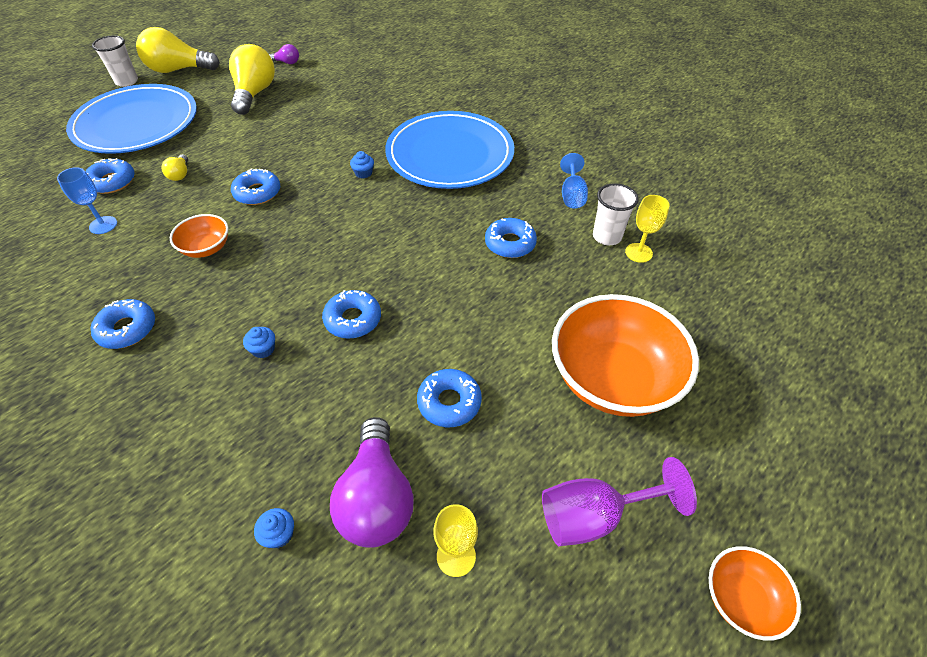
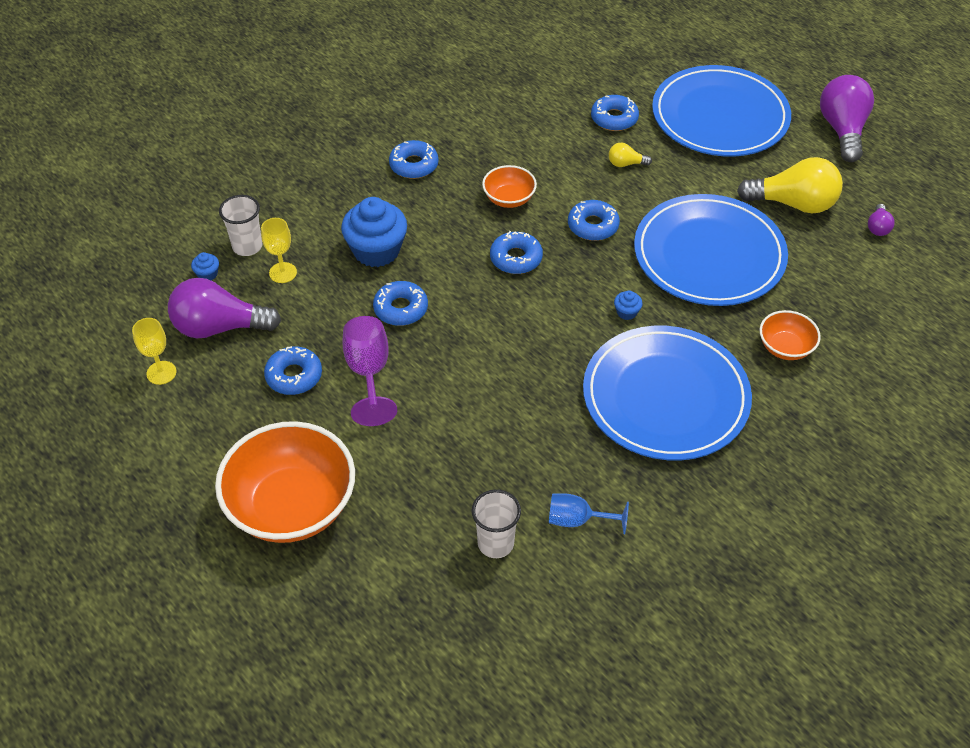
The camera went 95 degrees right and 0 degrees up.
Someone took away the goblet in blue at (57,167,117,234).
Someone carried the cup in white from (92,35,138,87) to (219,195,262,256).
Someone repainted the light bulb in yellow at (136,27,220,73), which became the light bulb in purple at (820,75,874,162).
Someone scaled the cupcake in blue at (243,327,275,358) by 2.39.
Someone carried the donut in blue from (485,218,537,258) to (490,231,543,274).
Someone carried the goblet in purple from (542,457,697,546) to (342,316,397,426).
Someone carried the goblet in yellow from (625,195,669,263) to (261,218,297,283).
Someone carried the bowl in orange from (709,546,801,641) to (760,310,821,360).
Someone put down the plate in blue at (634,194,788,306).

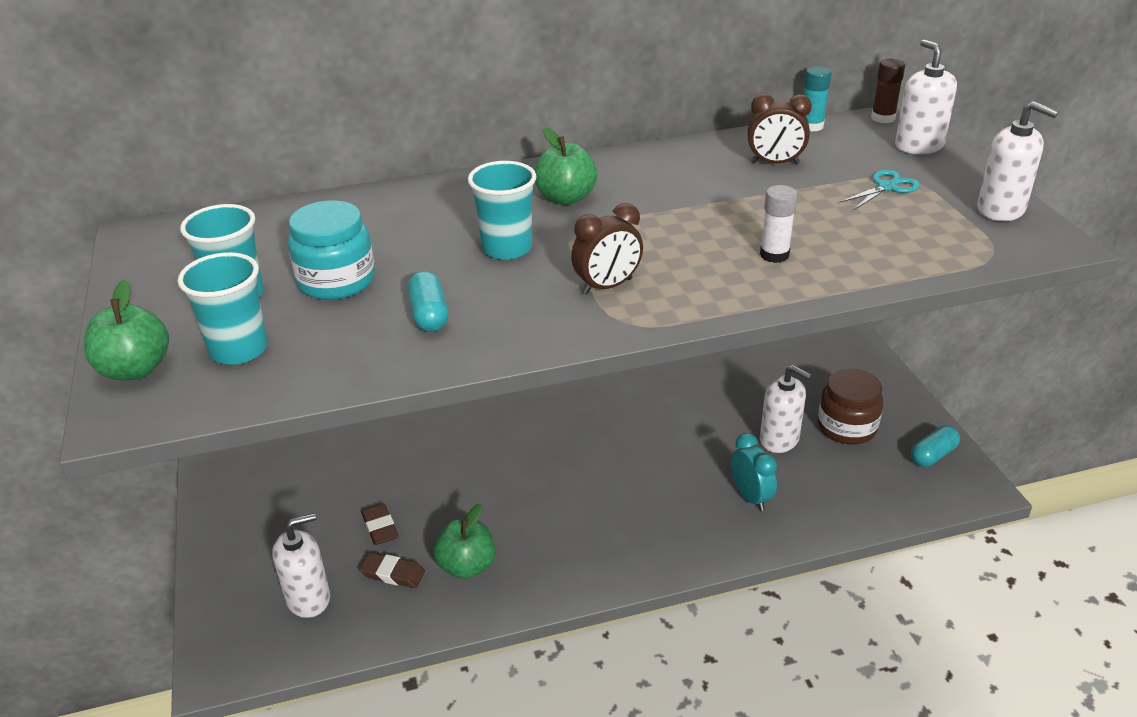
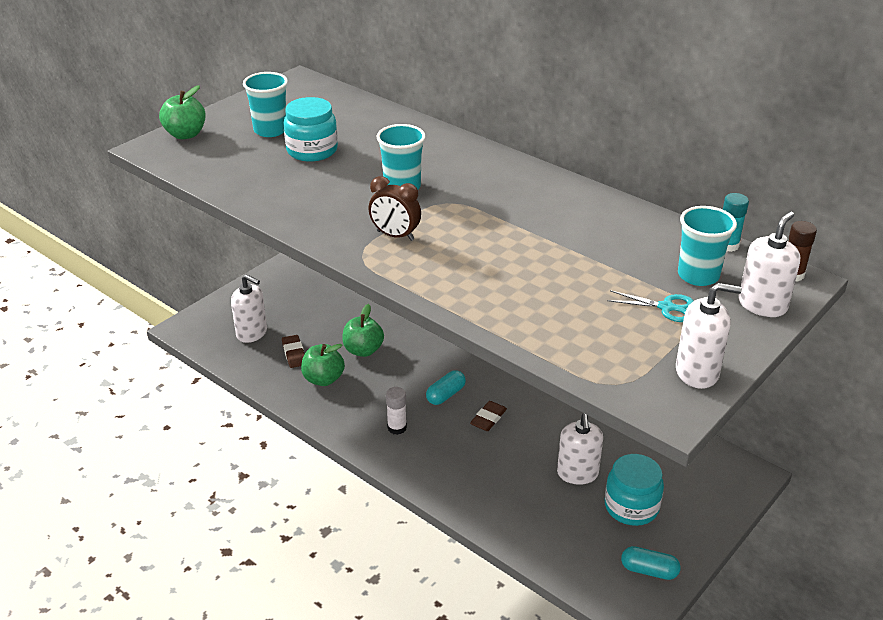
The camera went 55 degrees right and 0 degrees up.
Someone carried the cup in turquoise from (178,252,268,365) to (678,206,737,286).
Someone carried the eraser in brown from (361,503,399,545) to (470,401,507,431).
Someone carried the capsule in turquoise from (407,271,449,332) to (426,370,466,405).
Someone carried the apple in green from (534,127,597,205) to (342,304,384,357).
Someone took away the clock in turquoise at (731,433,777,511).
Someone took away the clock in brown at (747,93,812,164).
Someone carried the glue stick in white from (760,185,797,263) to (386,387,407,435).
Someone repainted the jar in brown at (818,369,883,445), which became the jar in turquoise at (605,454,664,526).
Someone rotated the soap dispenser in white at (977,101,1059,221) by 90 degrees counterclockwise.

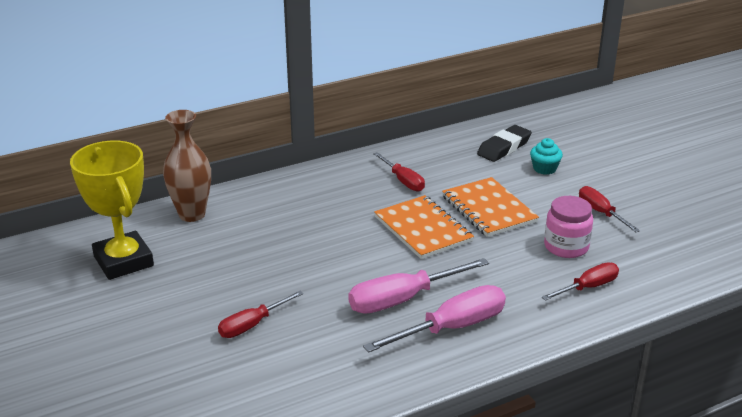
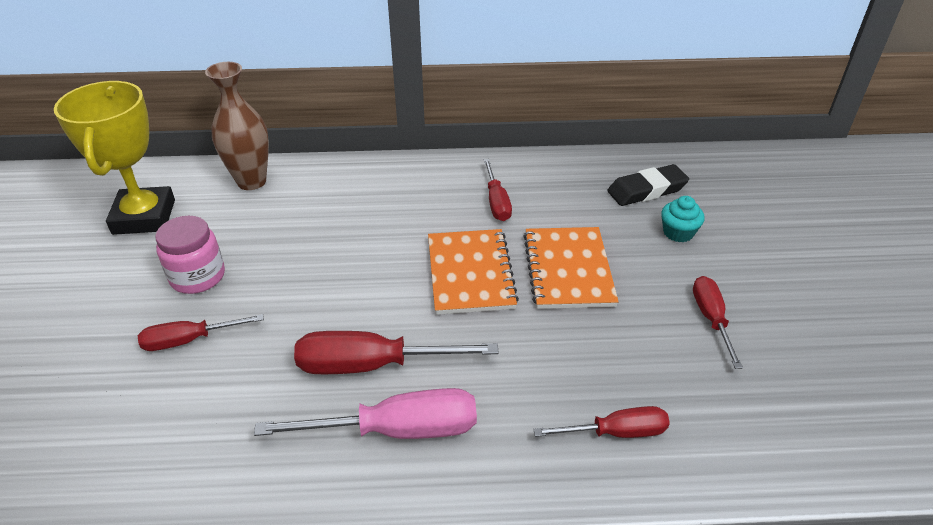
The camera went 25 degrees right and 10 degrees up.
Someone repainted the screwdriver in pink at (348,258,489,314), which became the screwdriver in red at (294,331,498,374).
Someone carried the jar in pink from (544,196,593,258) to (155,216,225,294).

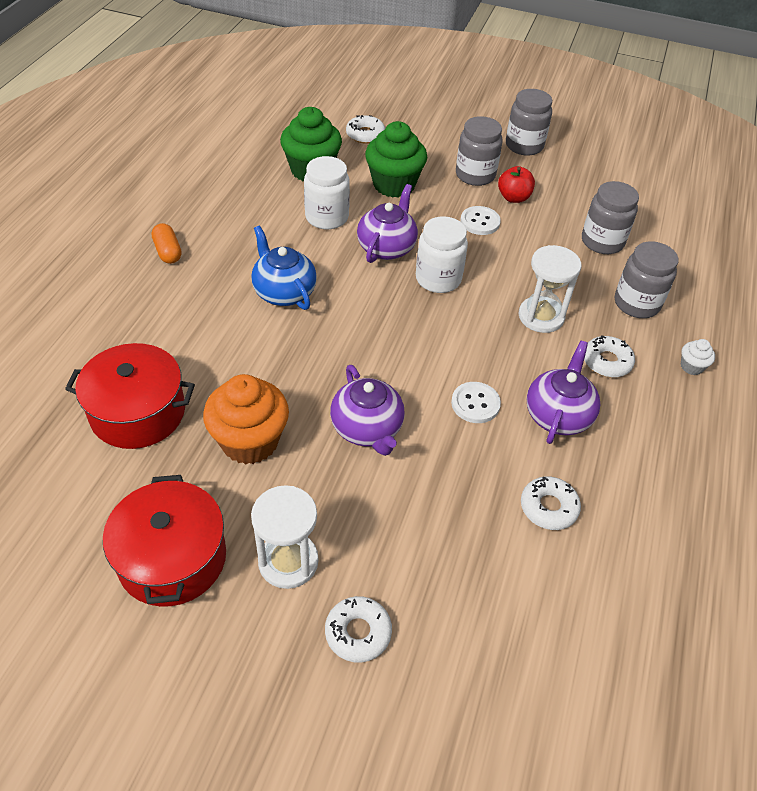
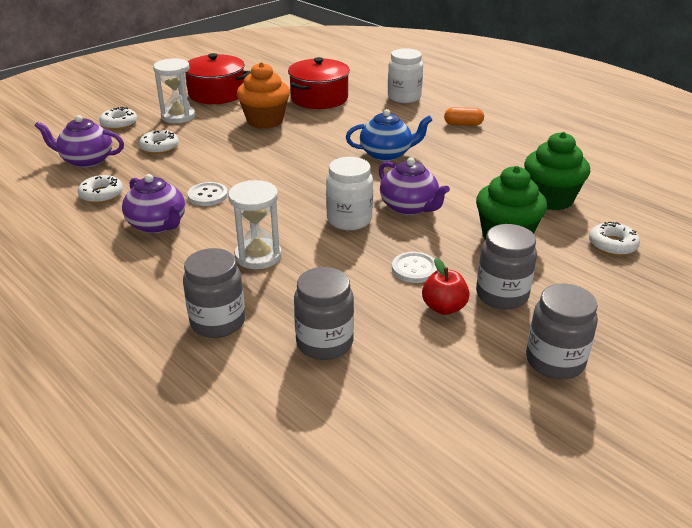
The camera went 120 degrees right and 15 degrees down.
Someone carried the jar in white from (304,156,350,229) to (388,48,423,103).
Someone carried the teapot in purple from (330,365,405,456) to (35,115,124,168).
Someone carried the donut in white from (584,335,635,377) to (139,130,179,154).
Someone took away the cupcake in white at (681,339,715,375).

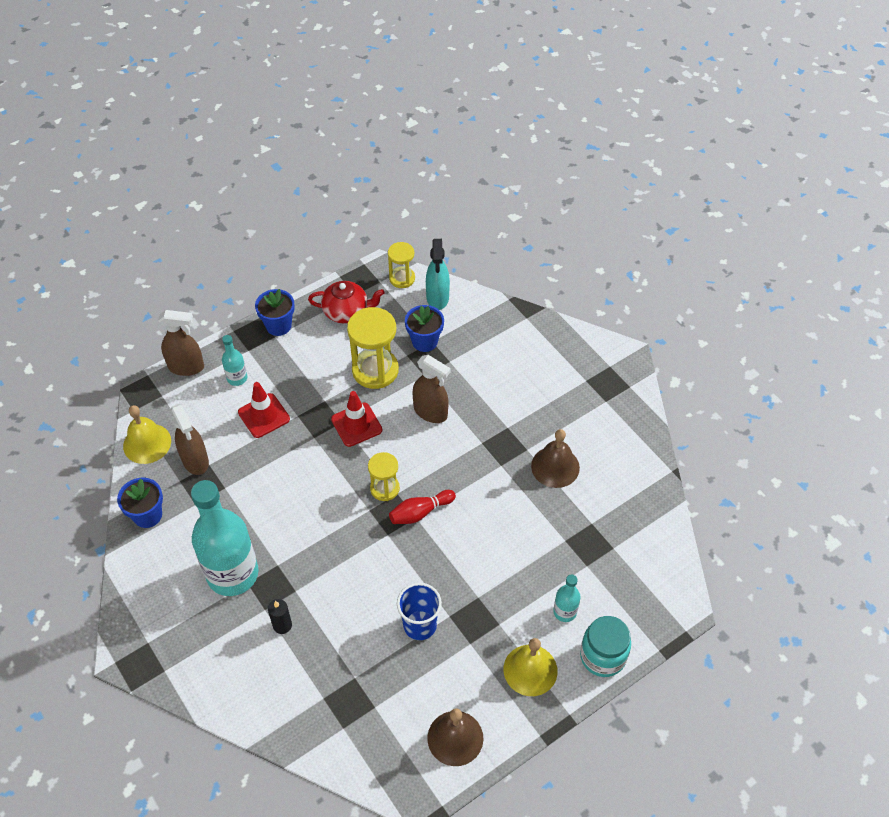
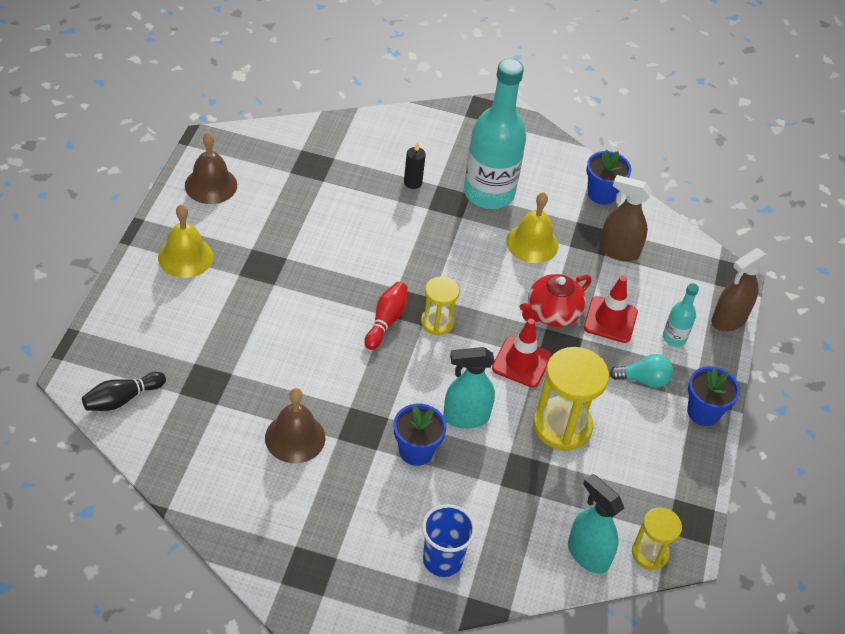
The camera went 135 degrees right and 5 degrees down.
Someone carried the bell in yellow from (123,405,171,464) to (506,192,559,263).
Someone carried the teapot in red from (308,281,385,323) to (520,274,591,327).
Someone carried the cup in blue from (397,583,442,640) to (422,504,476,577).
Someone carried the flower pot in blue from (405,305,444,352) to (394,404,447,466).
Someone repainted the spray bottle in brown at (412,355,451,423), which became the spray bottle in turquoise at (443,347,495,429).
Someone took away the bottle in turquoise at (553,574,580,622).
Someone took away the jar in turquoise at (580,616,631,677).
Someone put down the bowling pin in black at (82,372,166,411).
Someone put down the light bulb in turquoise at (610,354,673,388).

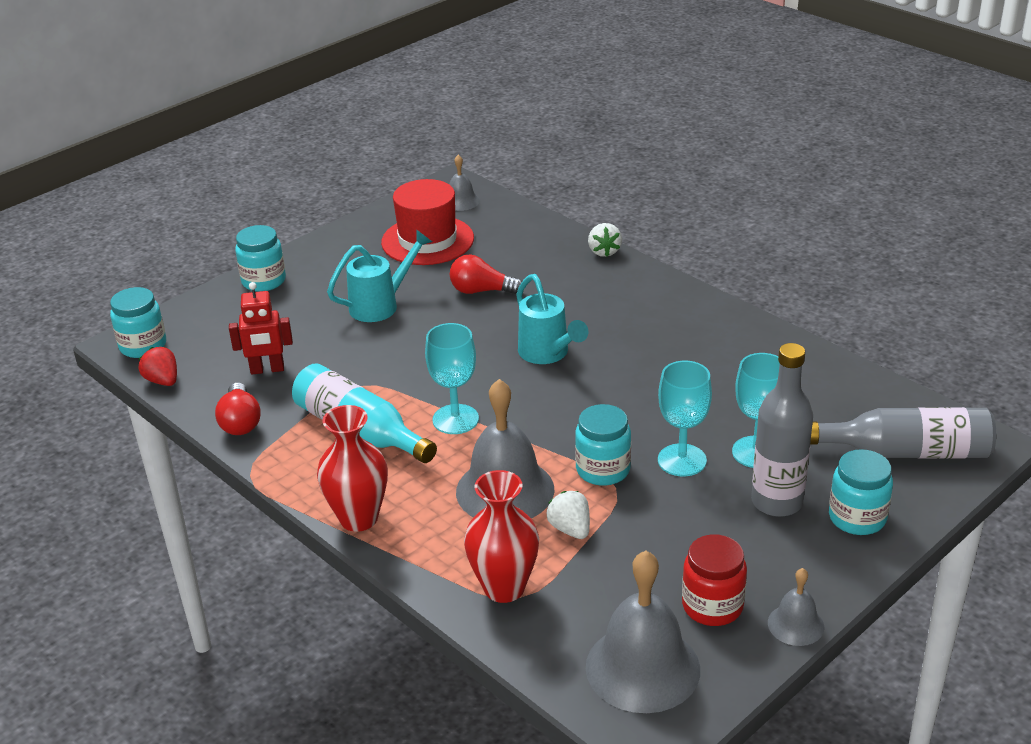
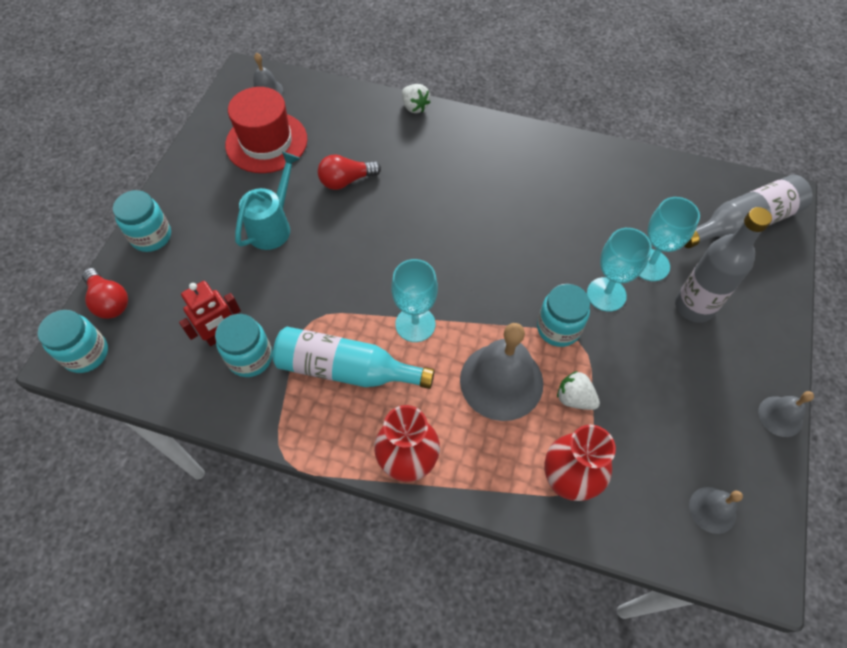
The camera went 30 degrees left and 25 degrees up.
Someone took away the strawberry in red at (138,347,177,386).
Someone carried the light bulb in red from (215,383,261,435) to (82,268,128,319).
Someone took away the watering can in turquoise at (516,274,588,364).
Someone scaled the bell in grey at (586,551,700,713) by 0.50.
Someone took away the jar in red at (682,534,747,626).
Someone carried the jar in turquoise from (829,449,893,535) to (215,314,273,377).

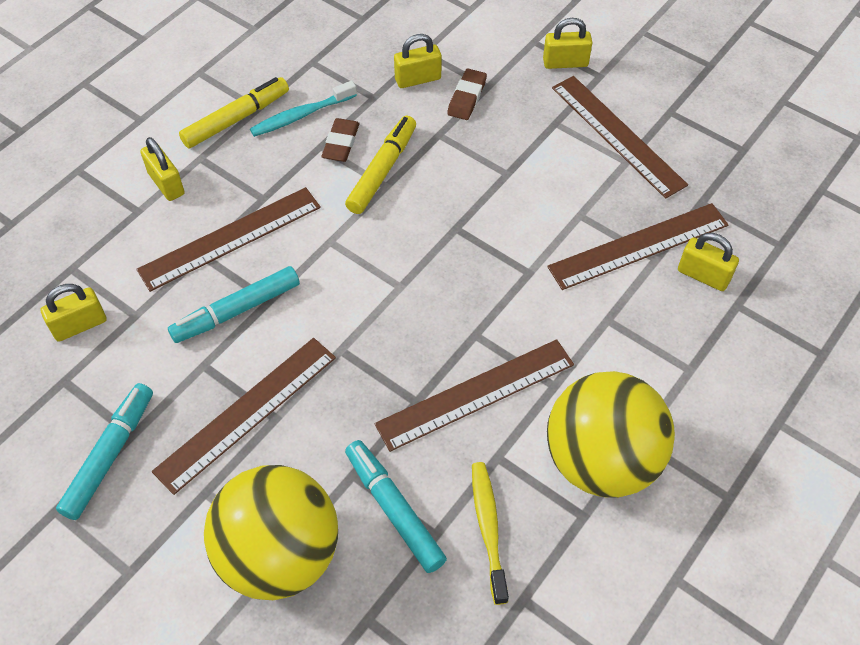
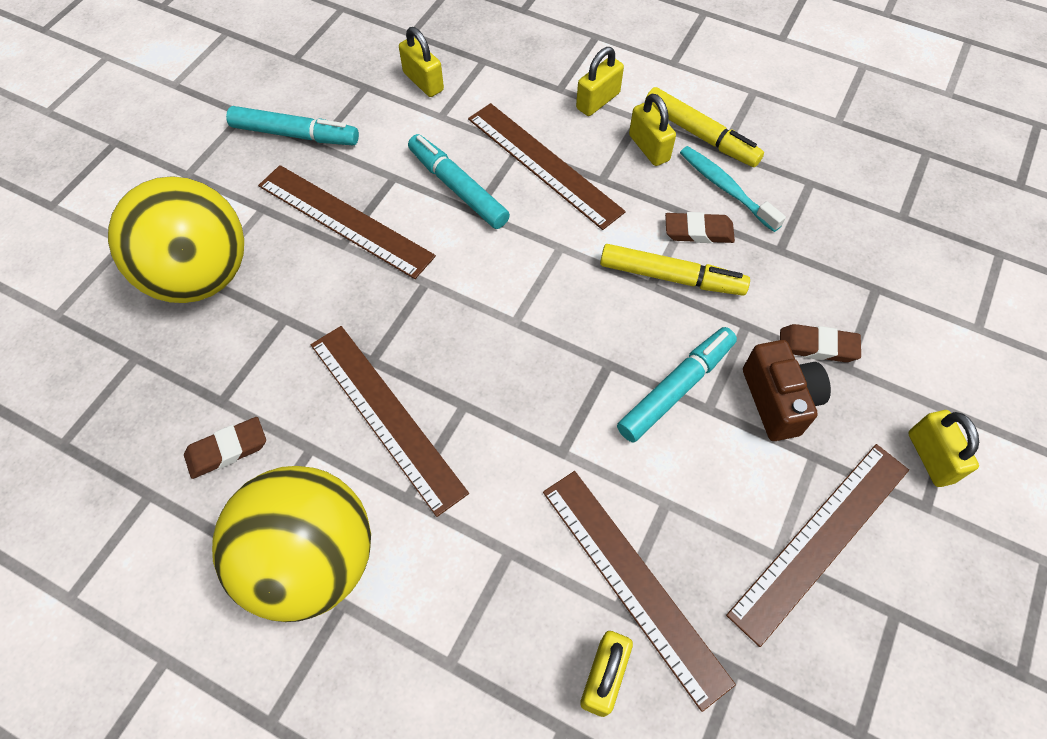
The camera went 80 degrees right and 5 degrees up.
Someone carried the marker in turquoise from (345,440,447,573) to (617,327,737,442).
Someone carried the padlock in yellow from (394,34,442,88) to (629,94,676,166).
Someone swapped the toothbrush in yellow at (472,462,509,605) for the eraser in brown at (184,417,266,479).
Someone put down the camera in brown at (743,340,831,441).

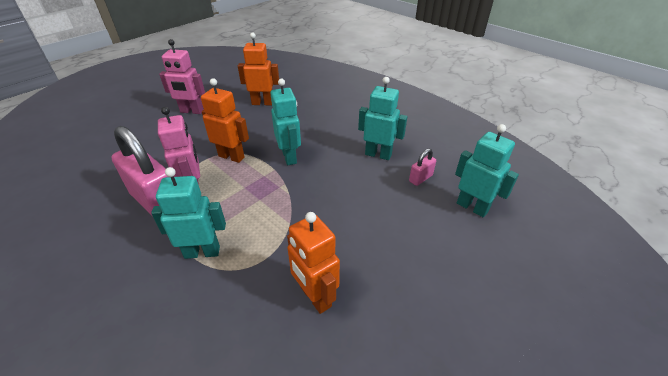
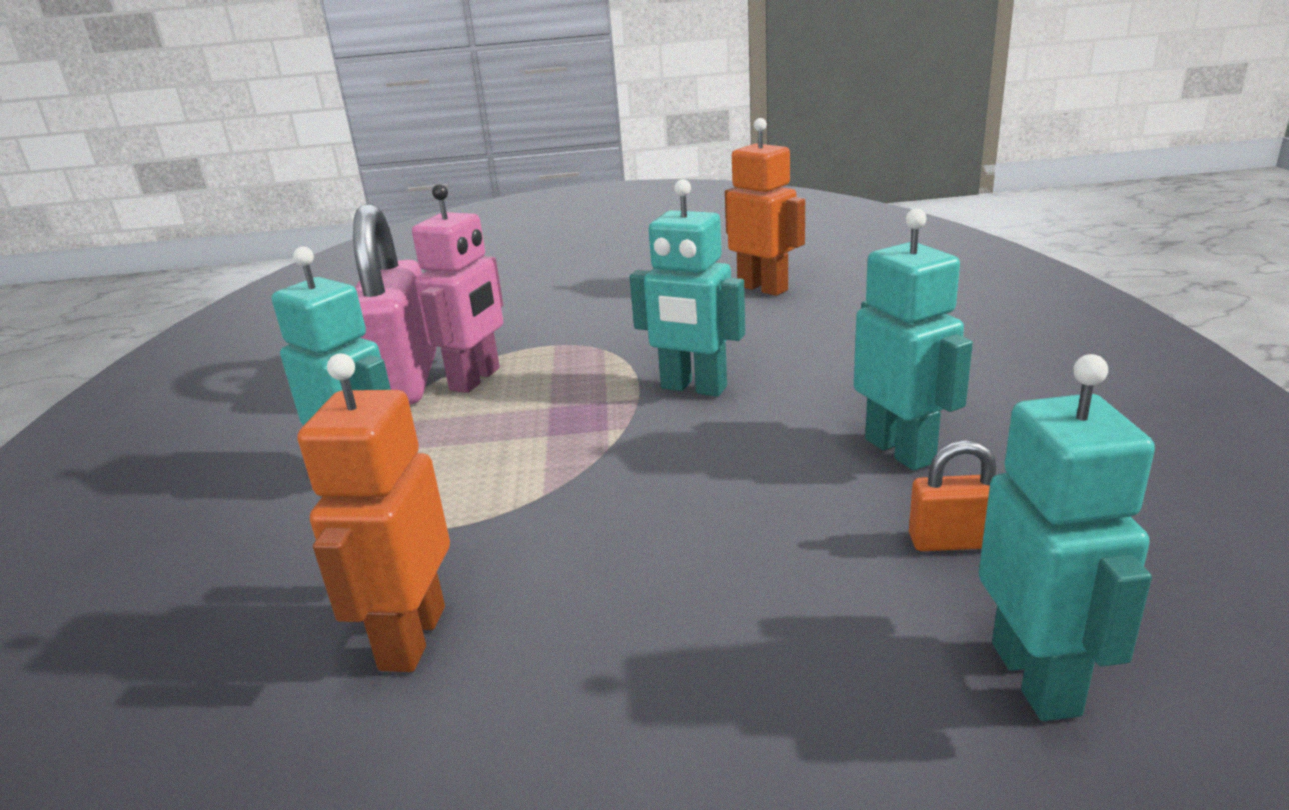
The camera went 45 degrees right and 15 degrees down.
Someone took away the robot in pink at (159,39,205,114).
Someone took away the robot in orange at (201,78,249,163).
Someone rotated the robot in turquoise at (270,79,301,165) by 90 degrees clockwise.
Someone repainted the padlock in pink at (409,149,436,186), which became the padlock in orange at (909,440,996,551).

